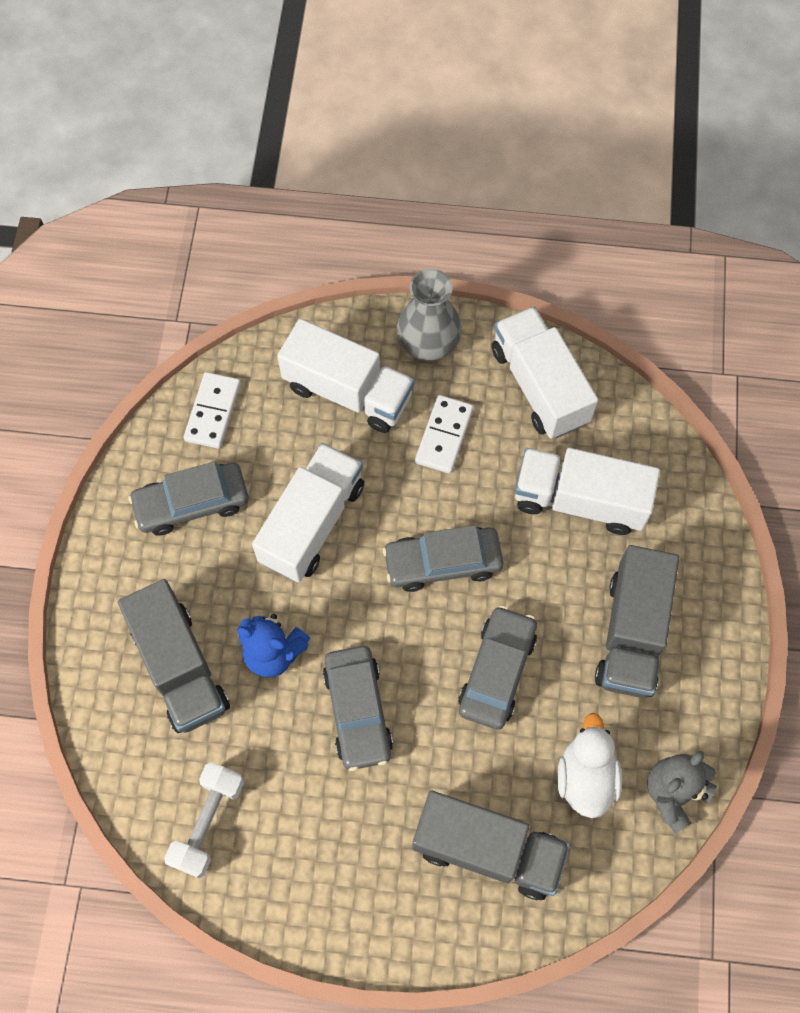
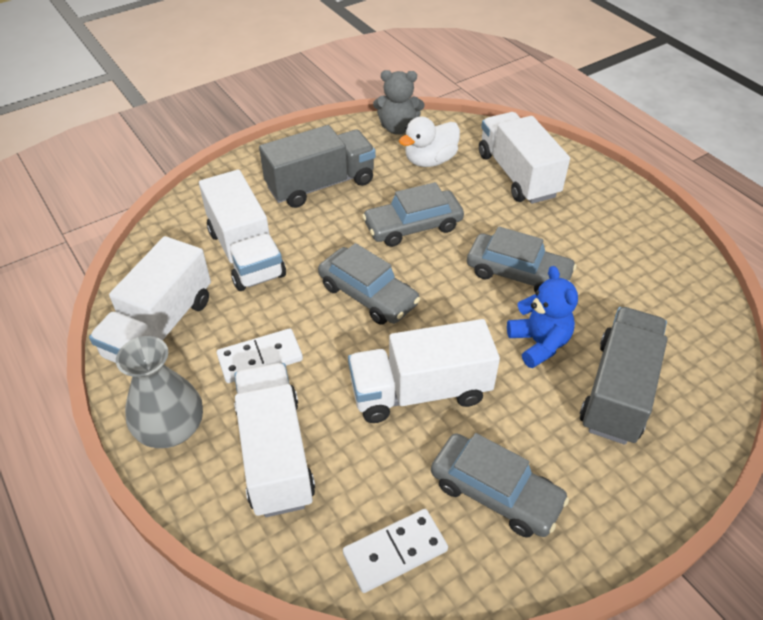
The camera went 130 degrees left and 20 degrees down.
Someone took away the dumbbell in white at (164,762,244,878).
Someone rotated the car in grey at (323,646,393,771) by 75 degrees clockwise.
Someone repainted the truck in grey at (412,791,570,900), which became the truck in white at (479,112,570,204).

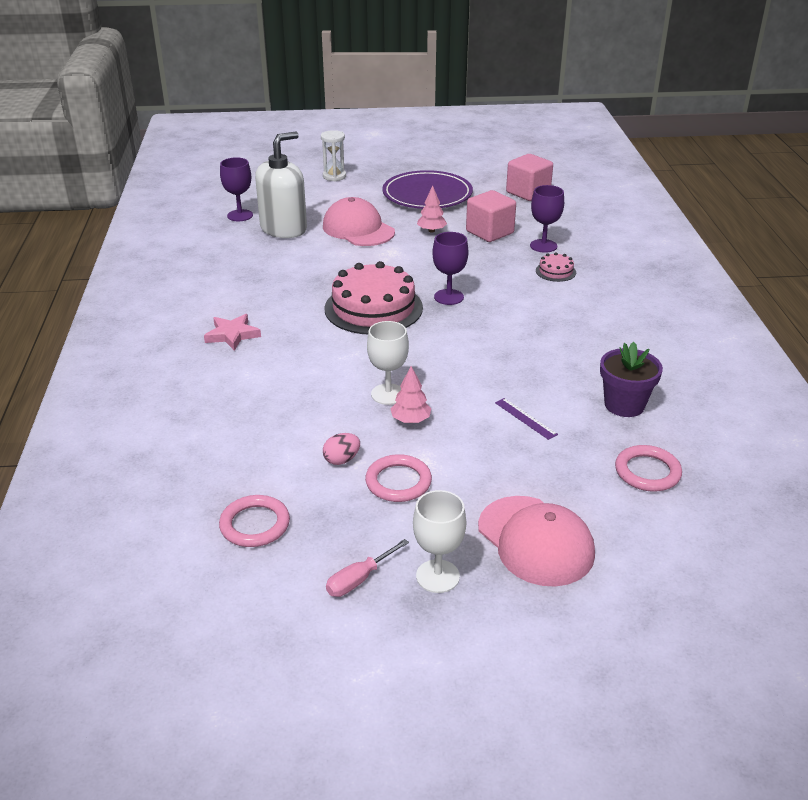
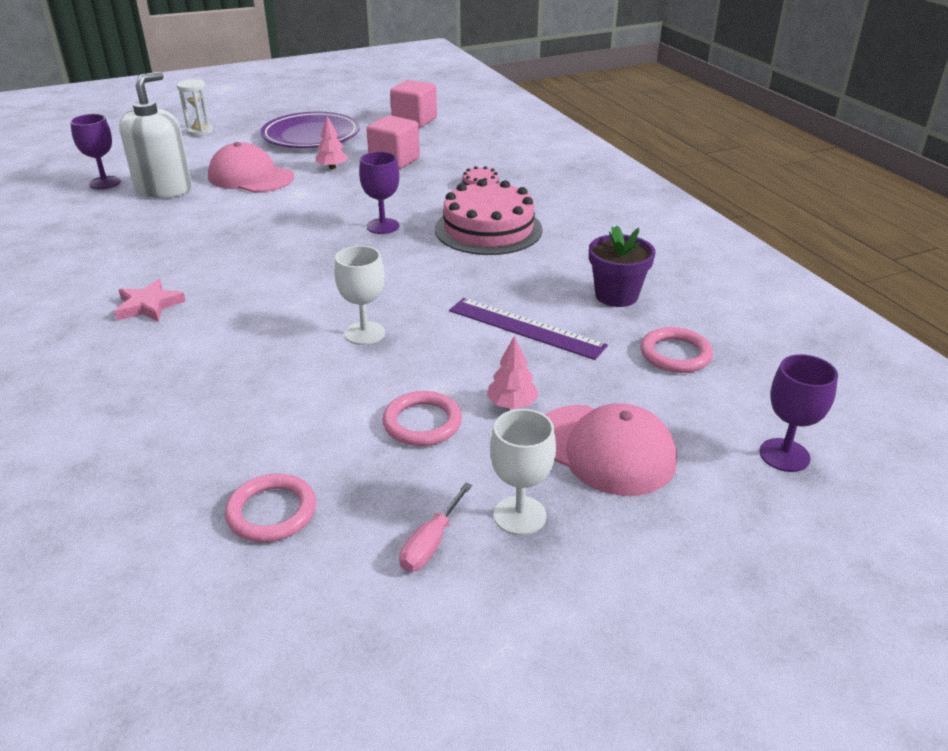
The camera went 20 degrees left and 0 degrees up.
Someone took away the egg in pink at (323,433,360,465).
Someone carried the cake in pink from (325,261,423,334) to (435,179,543,255).
Someone carried the tree in pink from (390,366,431,423) to (487,335,539,409).
Someone scaled the ruler in purple at (495,398,558,440) by 1.94.
Someone carried the goblet in purple from (530,185,564,253) to (759,354,838,472).

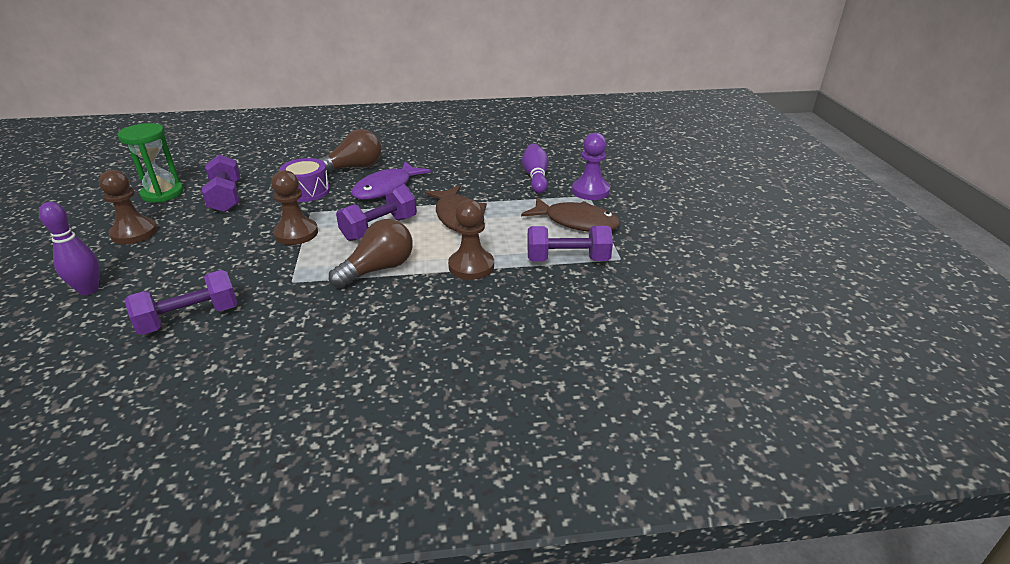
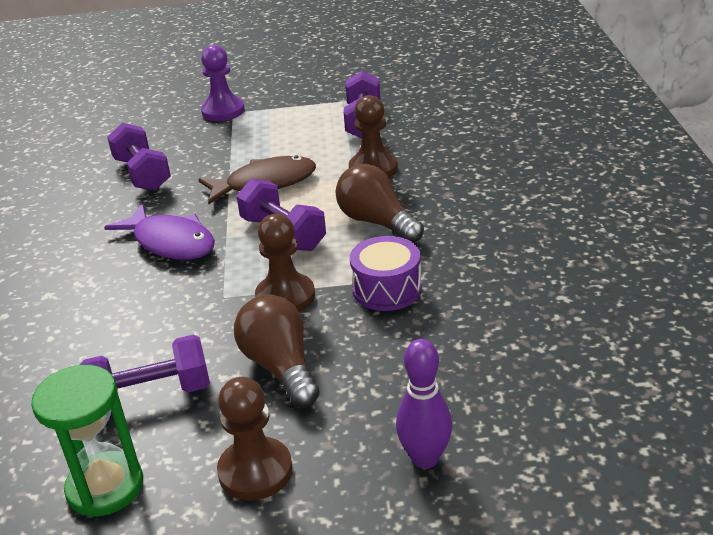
The camera went 85 degrees left and 0 degrees up.
Someone carried the dumbbell in purple from (124,270,237,335) to (107,123,171,191).
Someone carried the drum in purple from (279,158,330,202) to (350,236,422,311).
Someone carried the light bulb in brown from (319,129,382,173) to (234,295,320,407).
Someone took away the fish in brown at (521,197,620,232).
Someone took away the bowling pin in purple at (522,143,549,193).

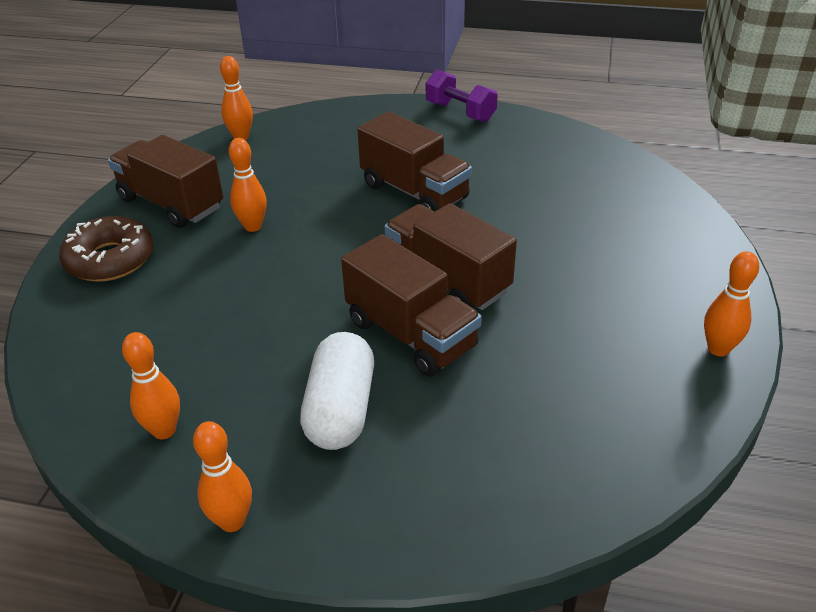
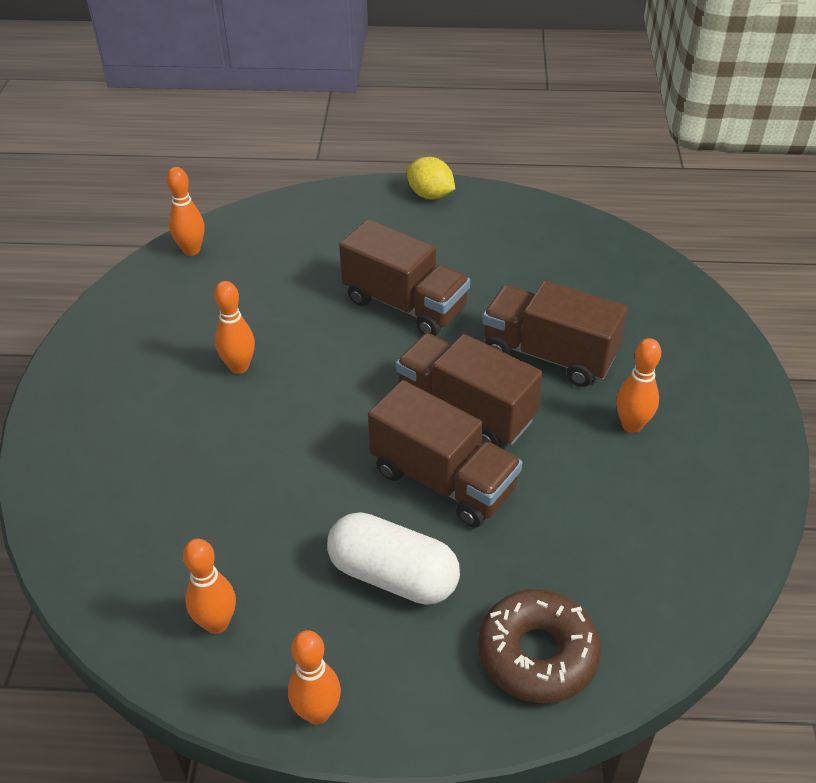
The camera went 10 degrees left and 5 degrees up.
Someone carried the donut in brown from (59,216,154,282) to (478,589,601,703).
Someone carried the truck in brown from (108,135,223,228) to (483,281,628,387).
Someone rotated the capsule in white at (300,332,374,450) by 60 degrees counterclockwise.
Someone swapped the dumbbell in purple at (426,70,498,122) for the lemon in yellow at (407,157,455,199).
Someone carried the bowling pin in orange from (704,251,759,356) to (616,338,661,433).

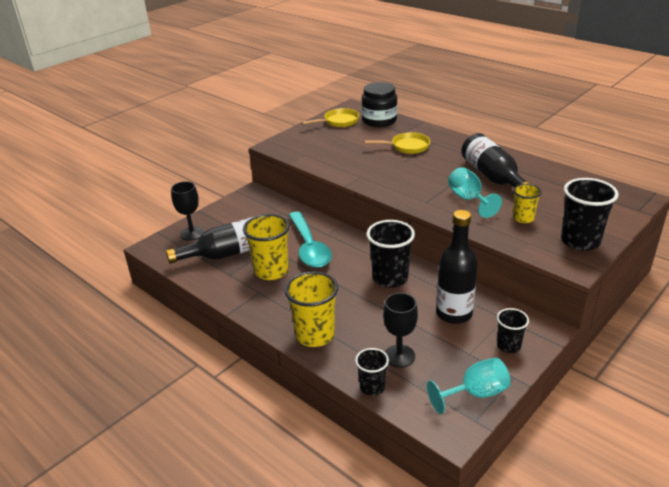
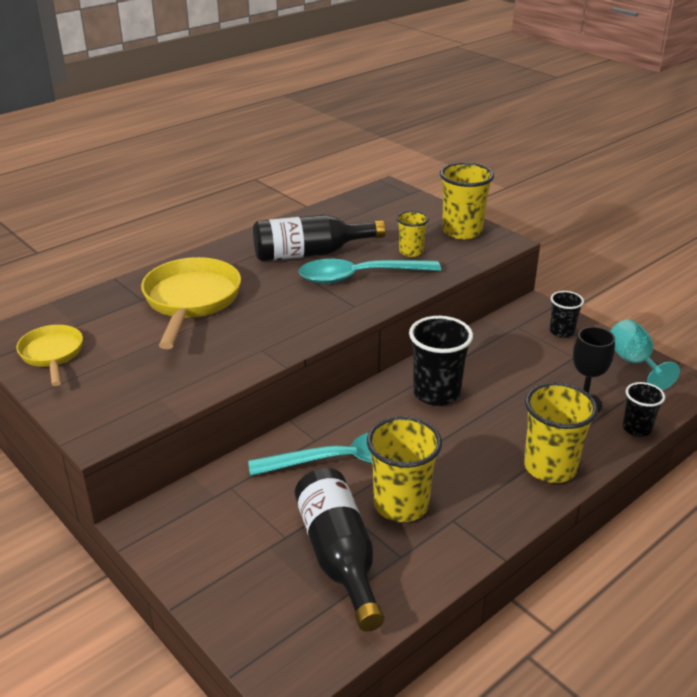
The camera went 85 degrees left and 0 degrees up.
Someone took away the goblet in black at (171,181,204,241).
Someone took away the jar in black at (362,82,397,127).
Someone scaled the pan in yellow at (364,132,430,154) by 1.68.
Someone took away the bottle in black at (436,210,478,324).
Someone swapped the goblet in turquoise at (448,167,502,218) for the spoon in turquoise at (298,259,441,284).
Someone repainted the cup in black at (561,178,619,251), which became the cup in yellow at (440,162,494,239).

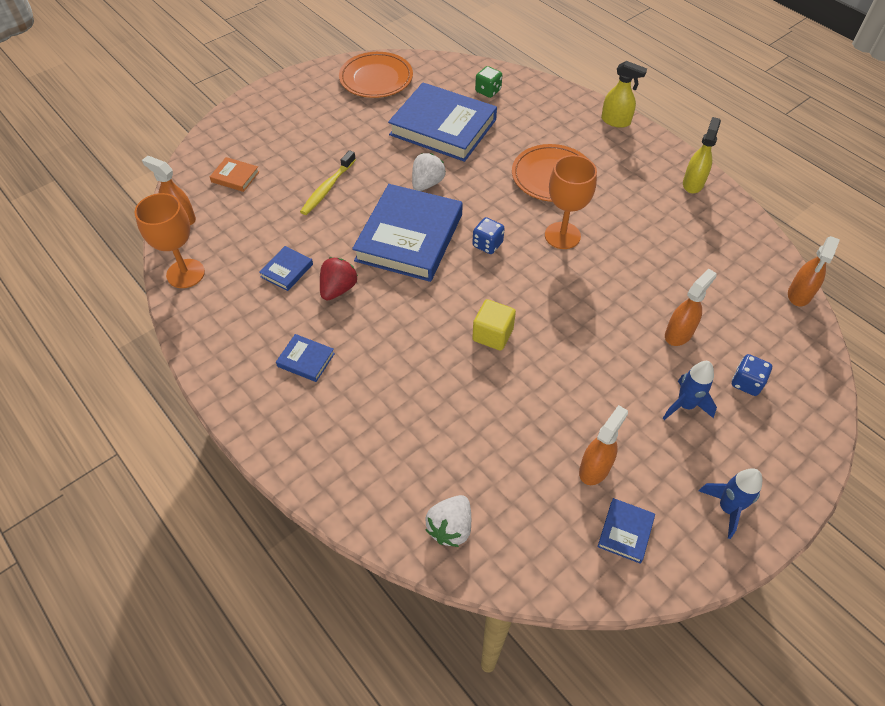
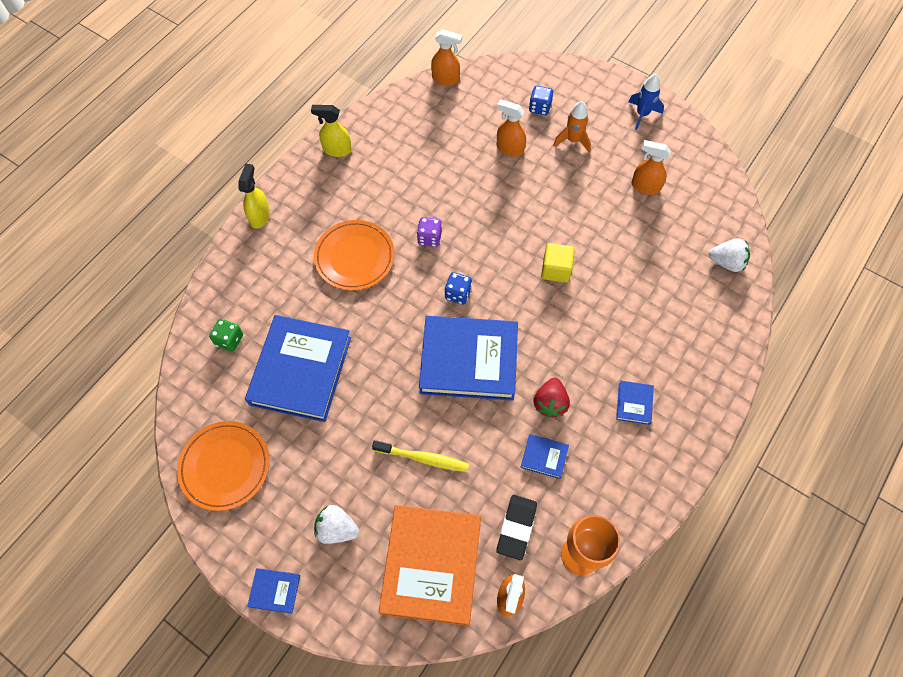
The camera went 105 degrees left and 10 degrees up.
Someone scaled the book in orange at (210,157,259,192) by 2.40.
Someone rotated the strawberry in red at (320,257,358,301) by 90 degrees counterclockwise.
Someone carried the strawberry in white from (412,153,446,191) to (314,505,359,544).
Someone swapped the goblet in orange at (545,155,597,249) for the dice in purple at (417,217,442,247).
Someone carried the book in blue from (597,498,655,564) to (247,568,300,614).
Someone repainted the rocket in blue at (663,361,717,420), which became the rocket in orange at (553,101,591,152).
Someone put down the eraser in black at (496,495,537,560).

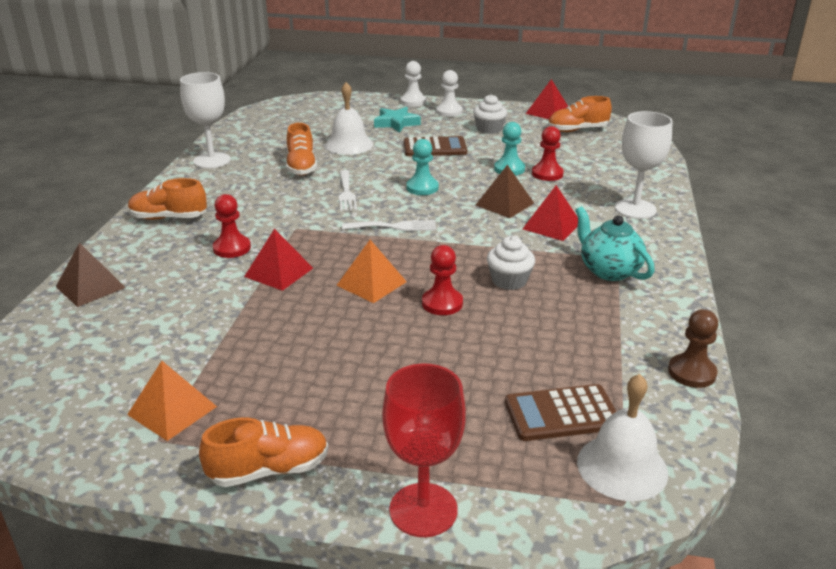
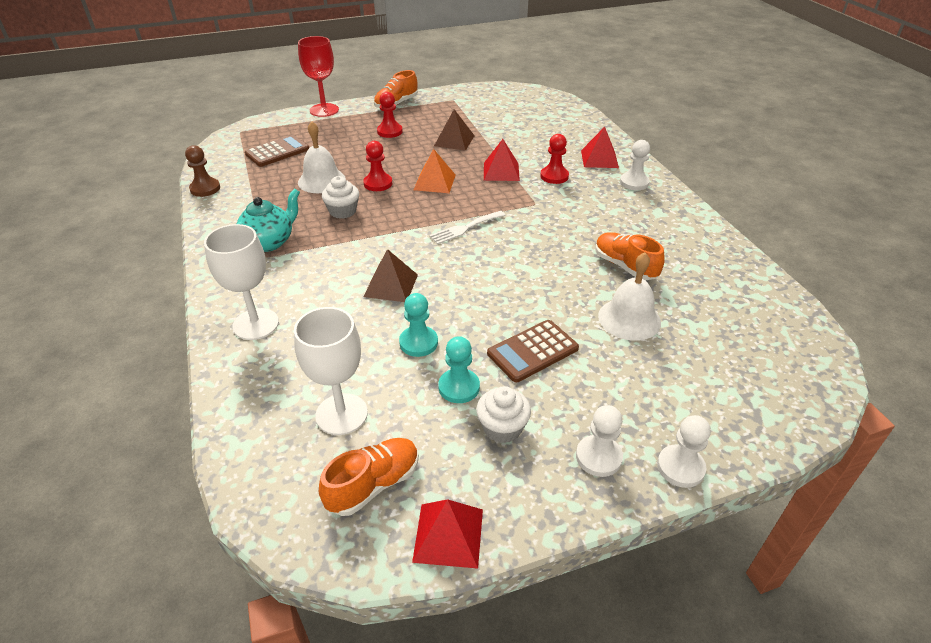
The camera went 150 degrees right and 10 degrees up.
Someone carried the pyramid in brown from (56,243,126,307) to (434,109,475,151).
Someone took away the pyramid in orange at (127,361,217,441).
Someone swapped the shoe in orange at (128,178,207,220) for the pawn in white at (620,140,650,190).
Someone carried the goblet in white from (180,72,231,168) to (294,307,368,435).
Someone took away the fork in white at (339,170,357,211).
Someone took away the star in turquoise at (374,107,421,133).
Someone carried the pawn in turquoise from (406,139,439,195) to (438,336,480,403).
Someone carried the pyramid in red from (523,185,578,241) to (581,127,619,168).
Someone carried the pawn in red from (532,126,564,181) to (377,92,403,138).
Someone rotated the teapot in turquoise at (575,206,655,281) by 75 degrees counterclockwise.
Someone carried the bell in white from (577,374,668,501) to (298,121,346,193).

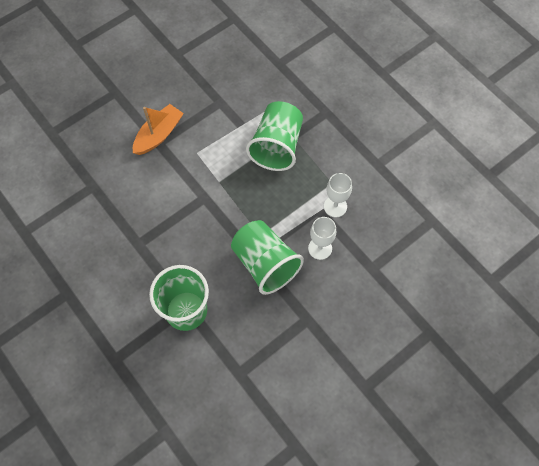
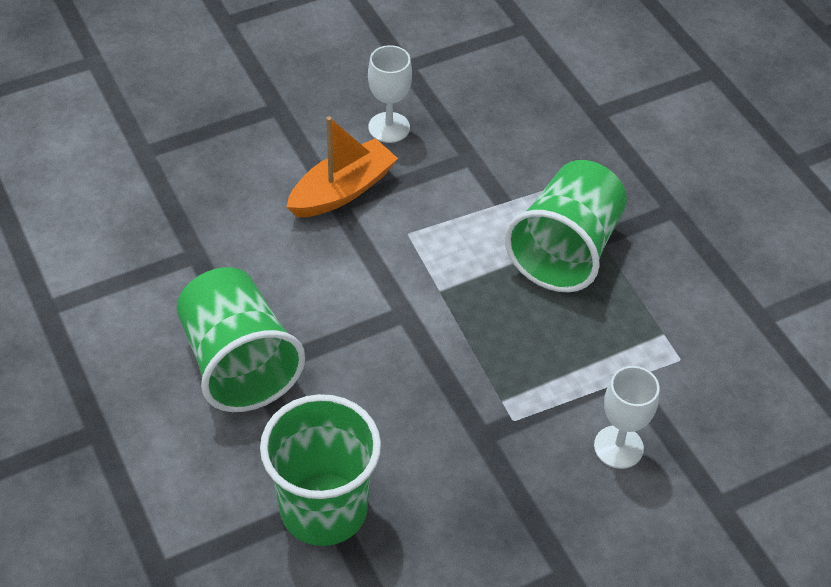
The camera went 10 degrees right and 15 degrees down.
Someone carried the cup in green from (231,220,304,295) to (177,267,305,412).
Someone carried the goblet in white from (324,173,352,217) to (368,45,412,143).

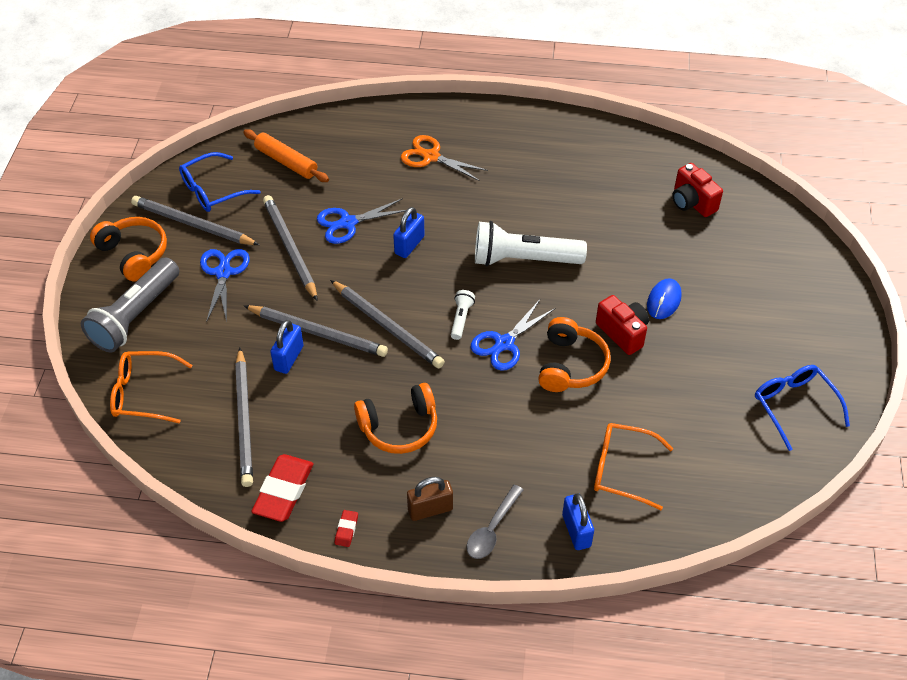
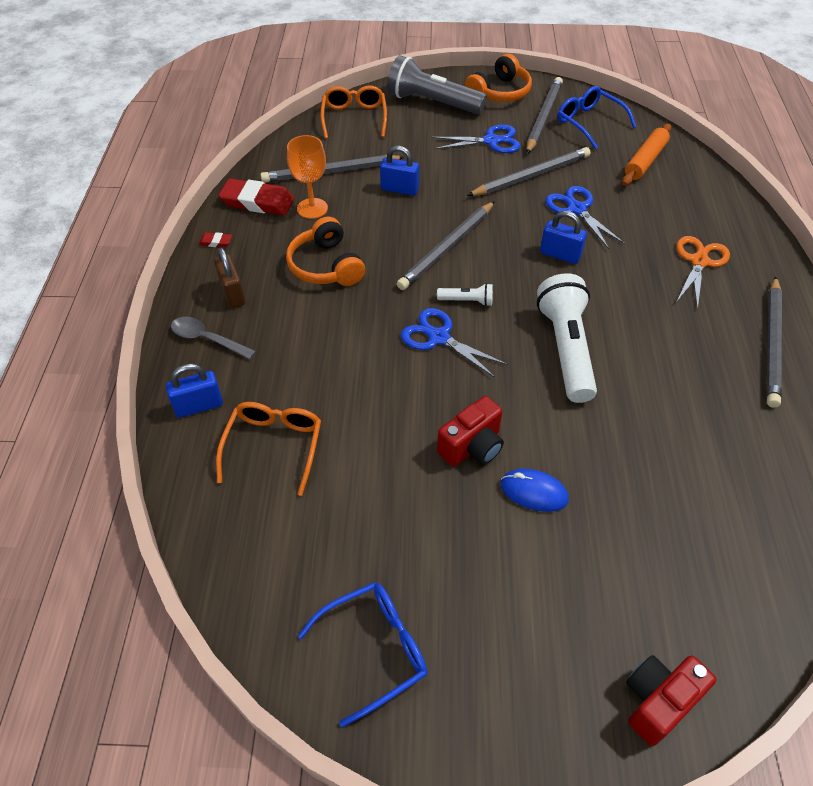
The camera went 85 degrees right and 0 degrees up.
Someone carried the pencil in grey from (243,305,388,357) to (767,276,782,408).
Someone took away the headphones in orange at (538,317,611,392).
Someone carried the camera in red from (672,163,723,217) to (626,655,716,746).
Someone put down the goblet in orange at (287,135,328,219).

